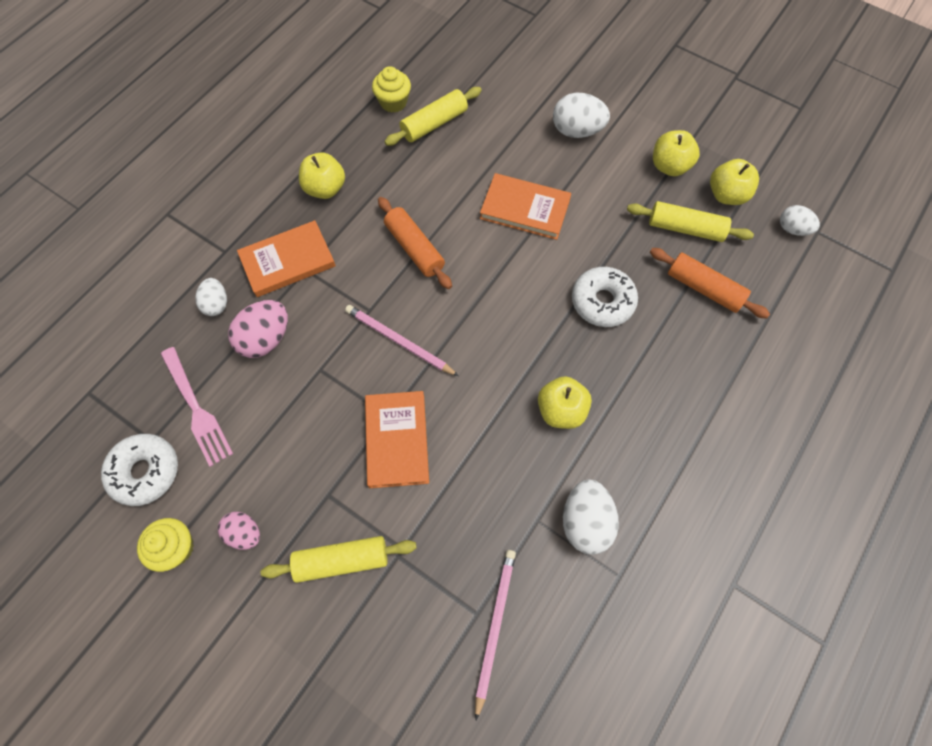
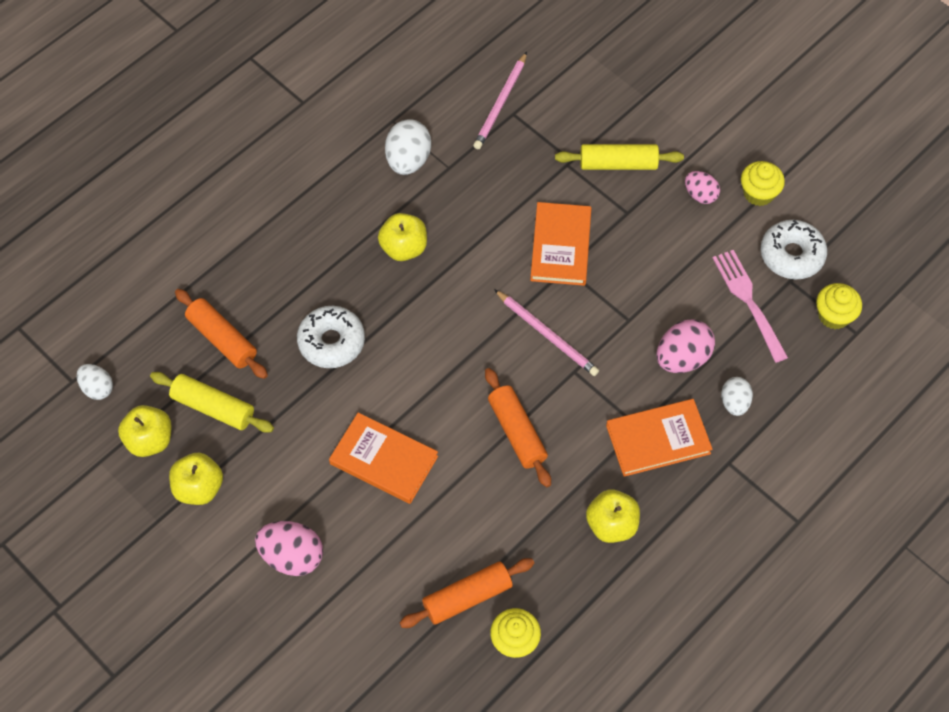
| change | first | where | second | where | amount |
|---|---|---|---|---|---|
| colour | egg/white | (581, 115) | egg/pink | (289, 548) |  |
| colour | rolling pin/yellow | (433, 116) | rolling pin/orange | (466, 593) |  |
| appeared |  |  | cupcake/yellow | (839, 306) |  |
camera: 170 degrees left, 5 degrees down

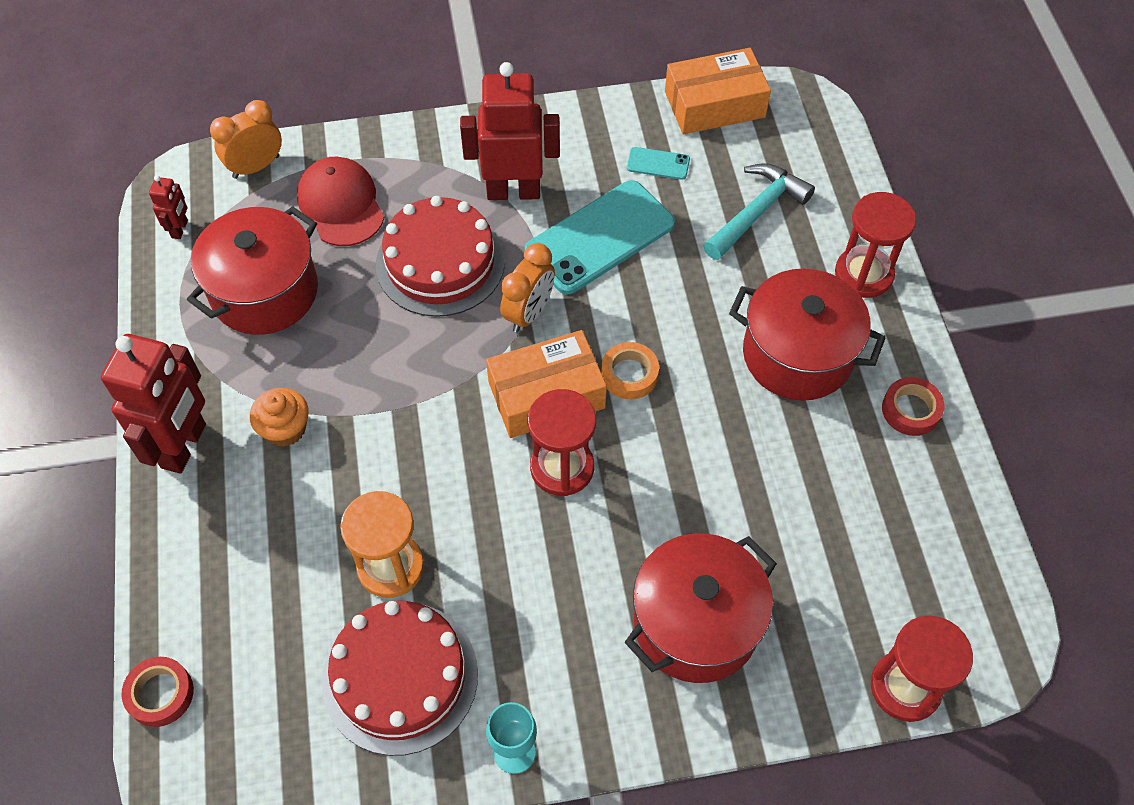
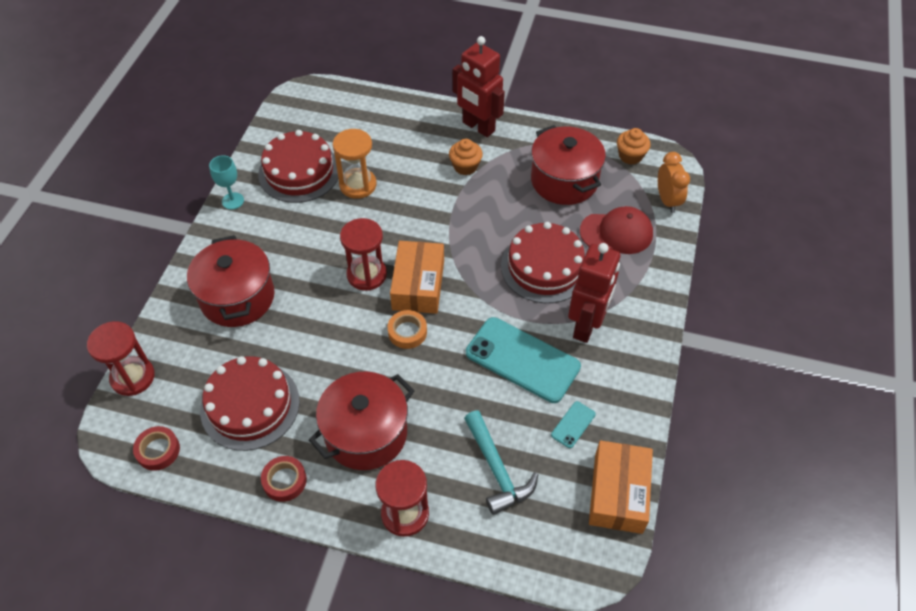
| change | first | where | second | where | amount |
|---|---|---|---|---|---|
| relocated | tape/red | (157, 692) |  | (156, 448) |  |
| appeared |  |  | cake/red | (250, 403) |  |
| spun | phone/turquoise | (600, 237) |  | (523, 360) | 45 degrees counterclockwise |
| exchanged | robot/red | (168, 207) | cupcake/orange | (633, 146) |  |
| missing | clock/orange | (527, 288) |  |  |  |
camera: 115 degrees right, 5 degrees down

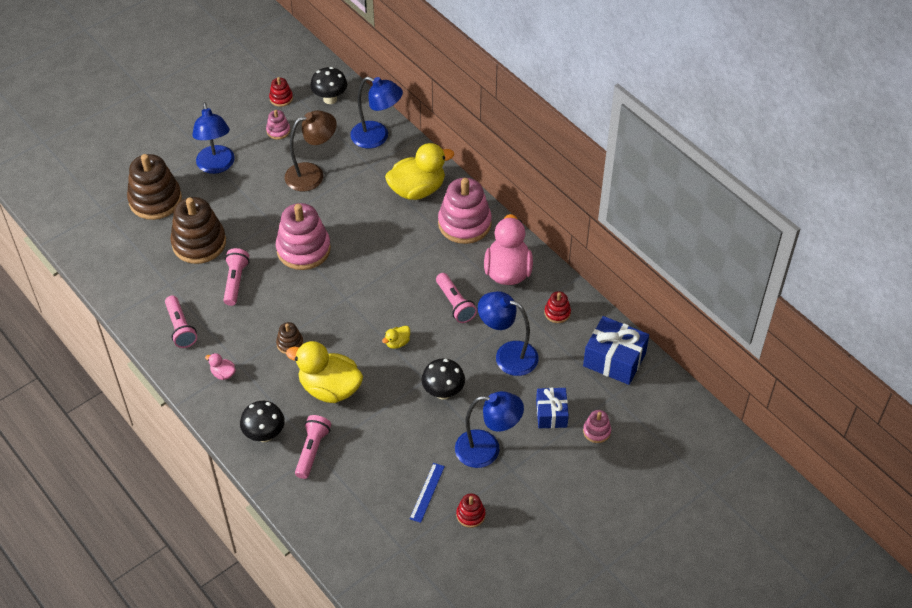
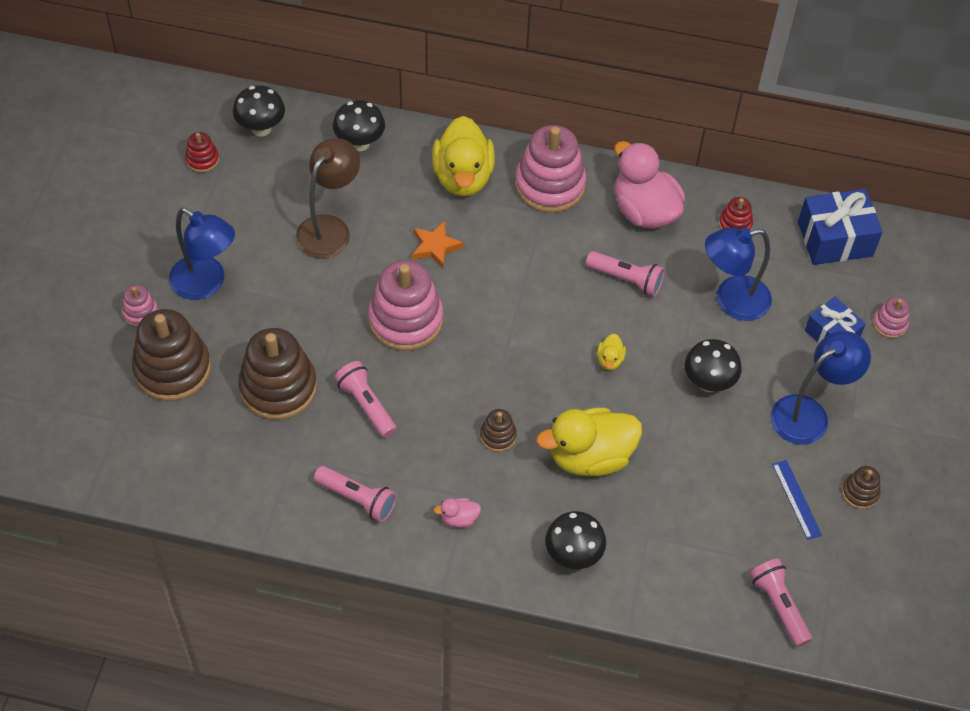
| change | first | where | second | where | amount |
|---|---|---|---|---|---|
| relocated | stacking toy/pink | (278, 125) |  | (140, 306) |  |
| exchanged | lamp/blue | (376, 112) | mushroom/black | (359, 125) |  |
| appeared |  |  | star/orange | (437, 244) |  |
| spun | duck/yellow | (419, 171) |  | (463, 156) | 150 degrees clockwise |
| relocated | flashlight/pink | (313, 447) |  | (780, 603) |  |
| colour | stacking toy/red | (470, 510) | stacking toy/brown | (861, 487) |  |
camera: 40 degrees left, 5 degrees up

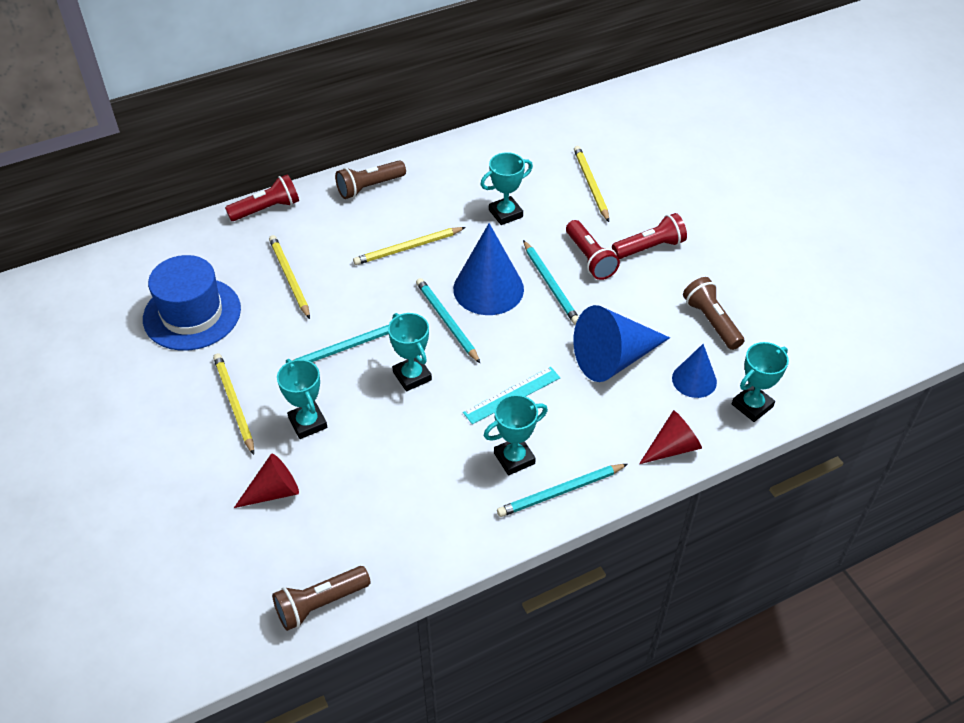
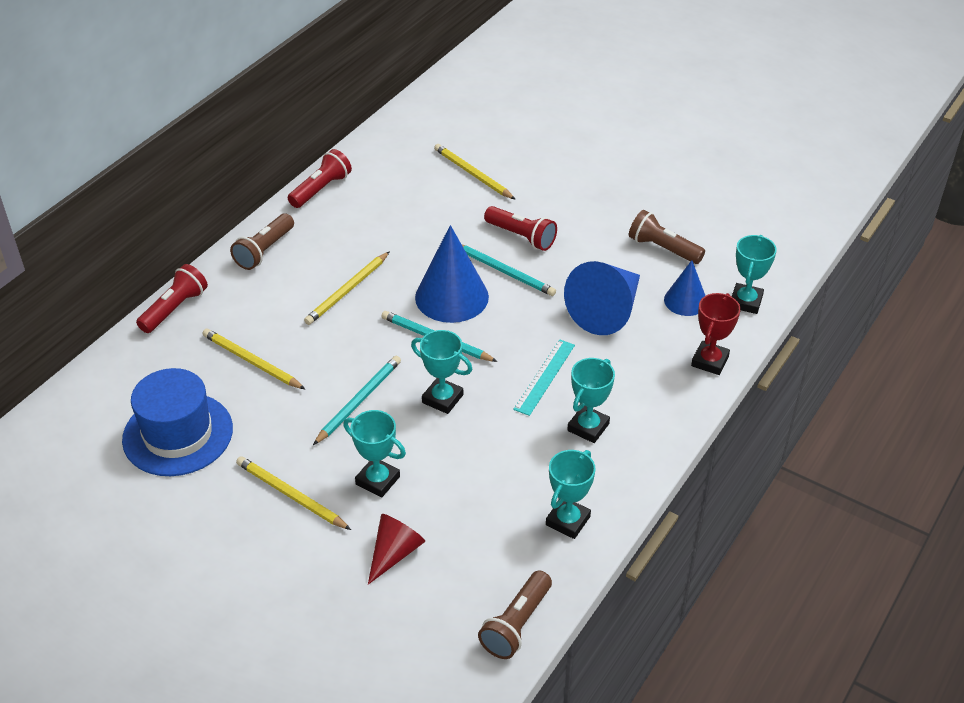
| change | first | where | second | where | amount |
|---|---|---|---|---|---|
| relocated | flashlight/red | (649, 236) |  | (320, 178) |  |
| relocated | trophy/turquoise | (506, 188) |  | (571, 494) |  |
| exchanged | cone/red | (670, 437) | trophy/red | (716, 334) |  |
| missing | pencil/turquoise | (562, 490) |  |  |  |
camera: 30 degrees left, 5 degrees down

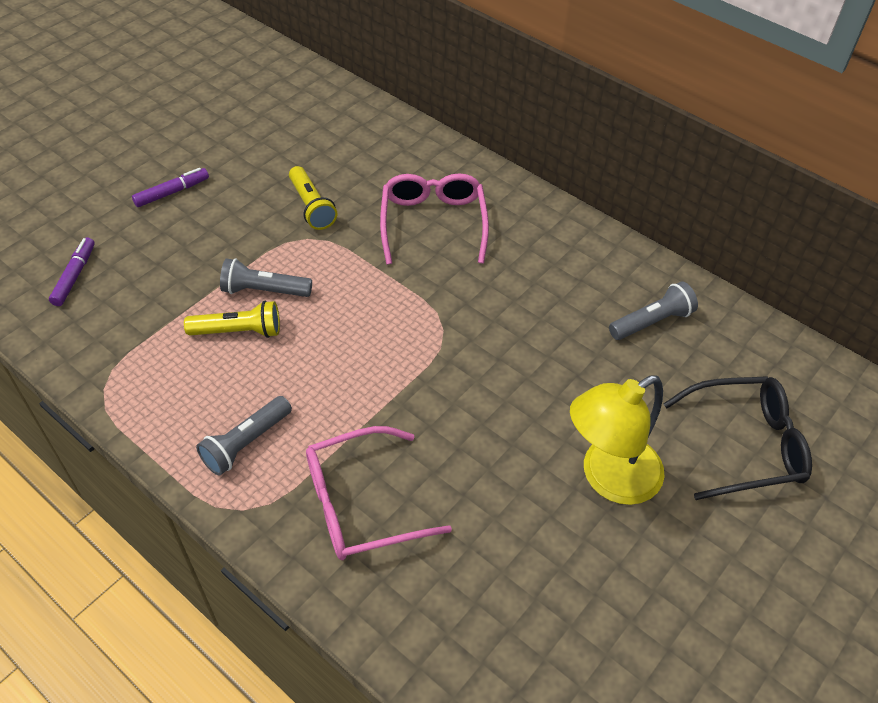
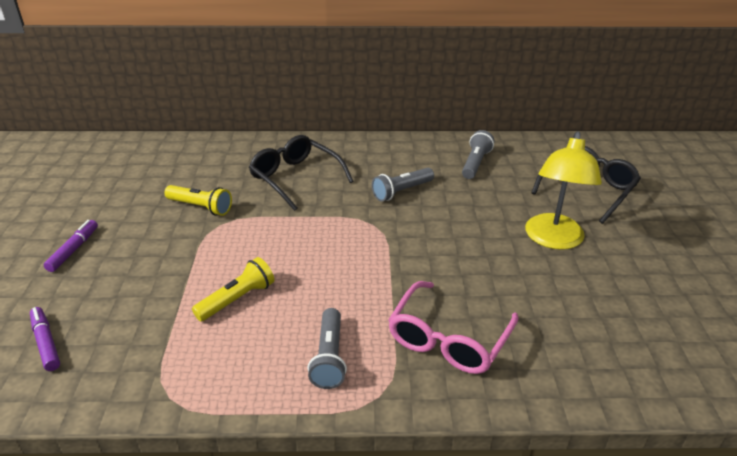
| change | first | where | second | where | amount |
|---|---|---|---|---|---|
| colour | glasses/pink | (434, 218) | glasses/black | (301, 173) |  |
| relocated | flashlight/grey | (266, 278) |  | (403, 185) |  |
camera: 40 degrees left, 15 degrees down

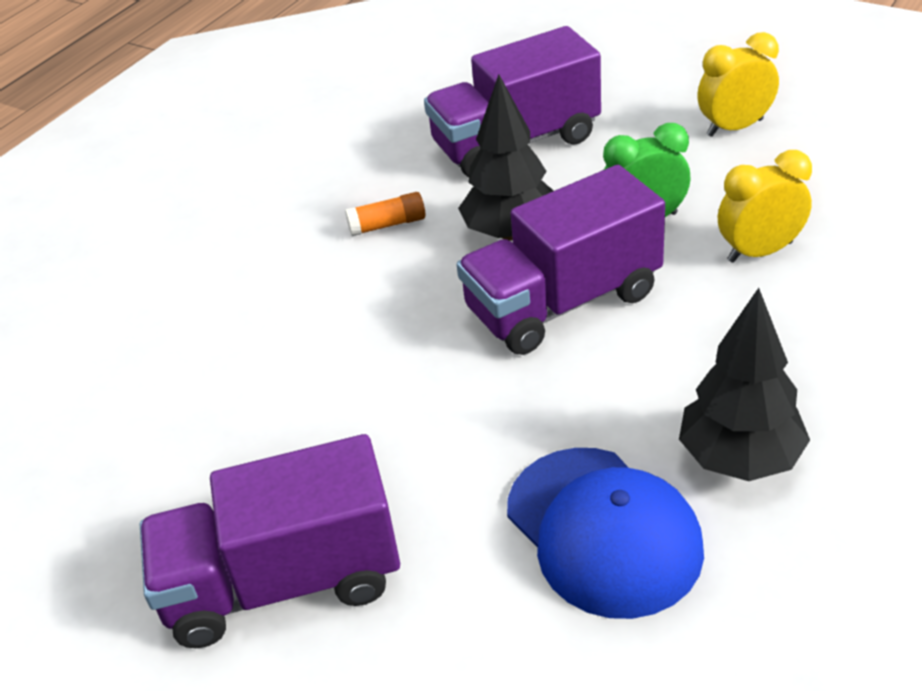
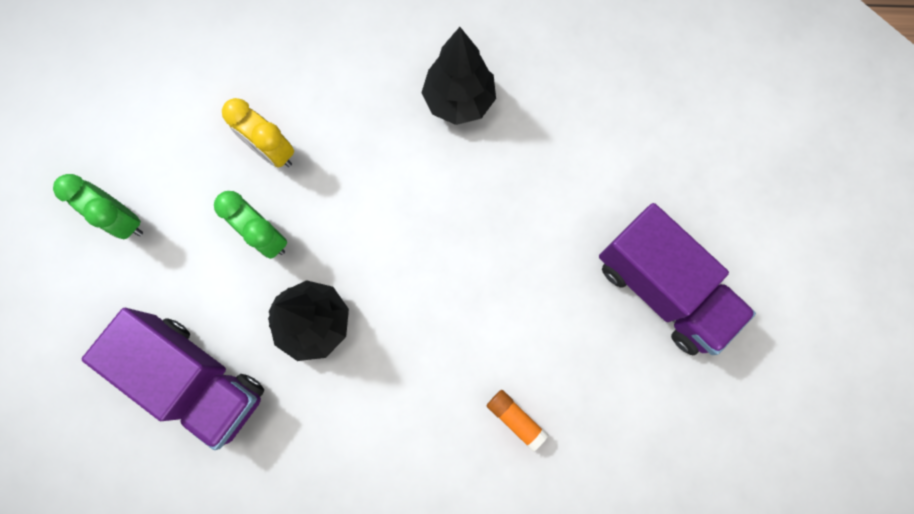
| change | first | where | second | where | amount |
|---|---|---|---|---|---|
| colour | clock/yellow | (738, 84) | clock/green | (98, 207) |  |
| relocated | glue stick/orange | (385, 214) |  | (517, 421) |  |
| missing | truck/purple | (560, 260) |  |  |  |
| missing | cap/blue | (605, 533) |  |  |  |
camera: 125 degrees left, 35 degrees up

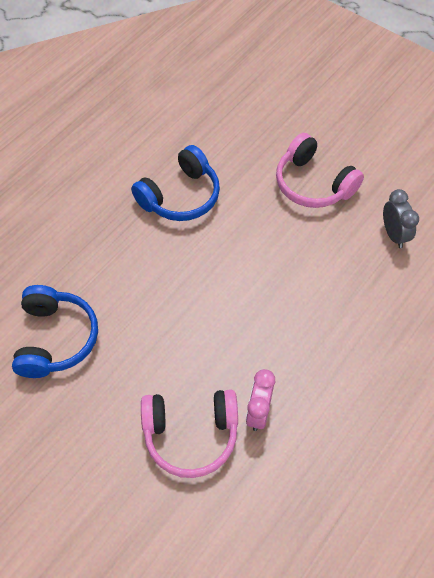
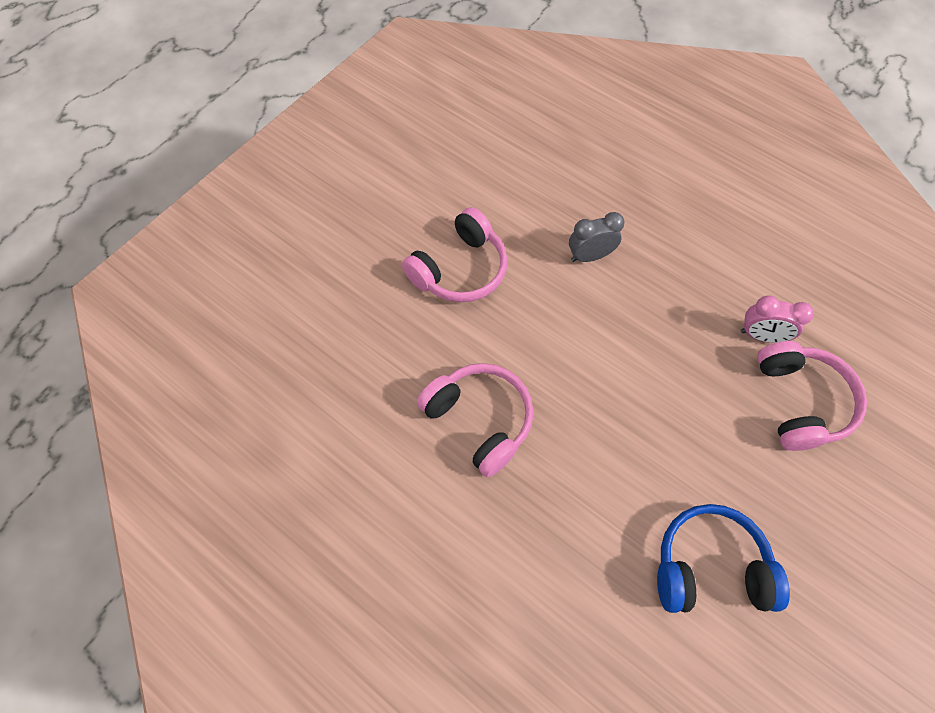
| change | first | where | second | where | amount |
|---|---|---|---|---|---|
| colour | headphones/blue | (175, 183) | headphones/pink | (475, 420) |  |
| relocated | clock/grey | (401, 218) |  | (597, 237) |  |
camera: 90 degrees left, 5 degrees up

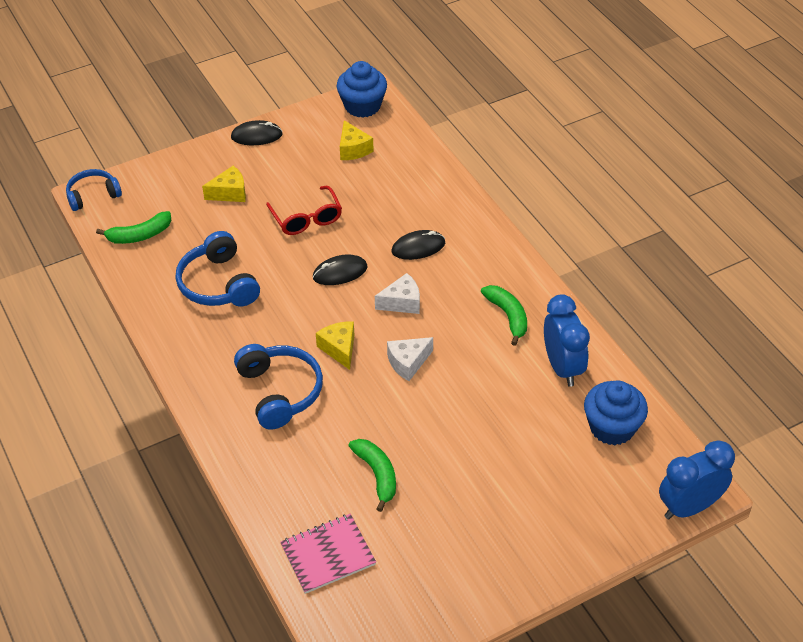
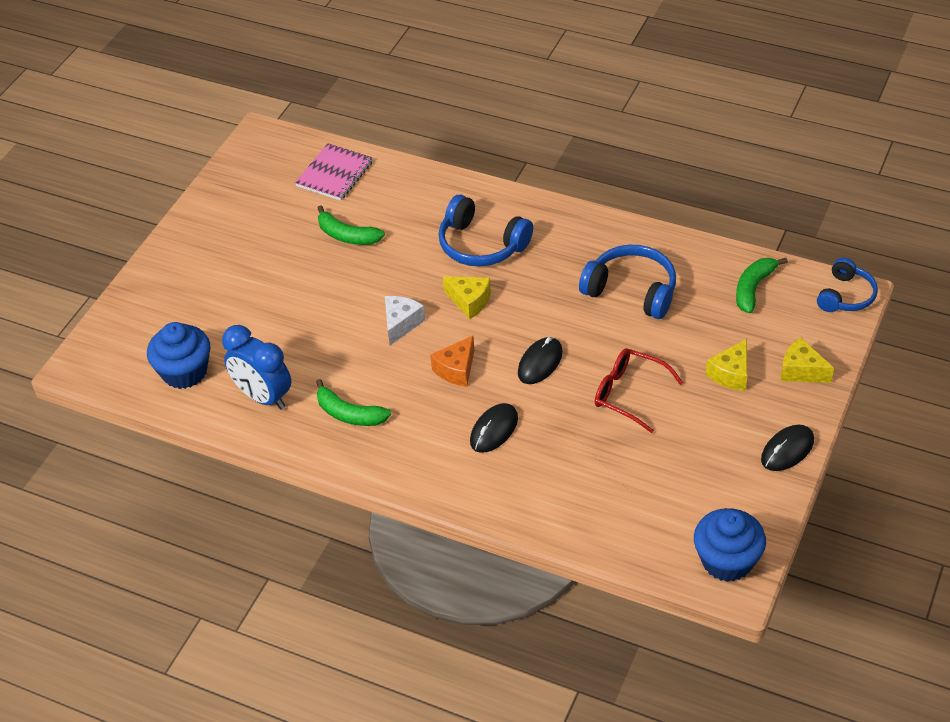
| change | first | where | second | where | amount |
|---|---|---|---|---|---|
| colour | cheese/white | (397, 293) | cheese/orange | (452, 361) |  |
| relocated | cheese/yellow | (357, 140) |  | (807, 360) |  |
| missing | clock/blue | (697, 480) |  |  |  |
camera: 145 degrees right, 0 degrees up

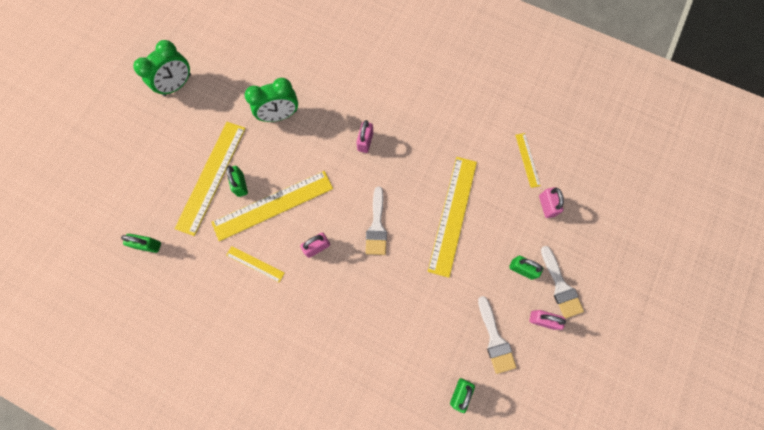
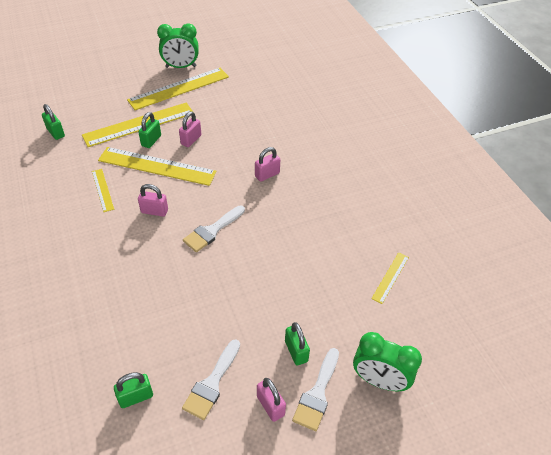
| change | first | where | second | where | amount |
|---|---|---|---|---|---|
| relocated | ruler/yellow | (452, 217) |  | (178, 89) |  |
| relocated | padlock/pink | (551, 202) |  | (190, 129) |  |
| relocated | clock/green | (271, 100) |  | (387, 361) |  |
camera: 40 degrees right, 25 degrees down

